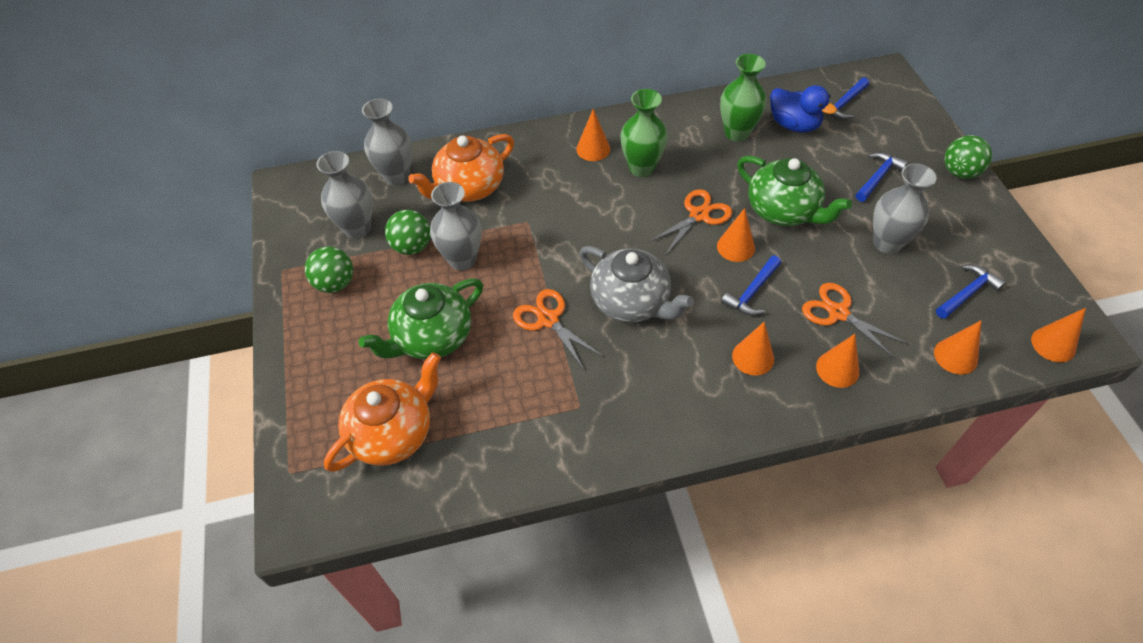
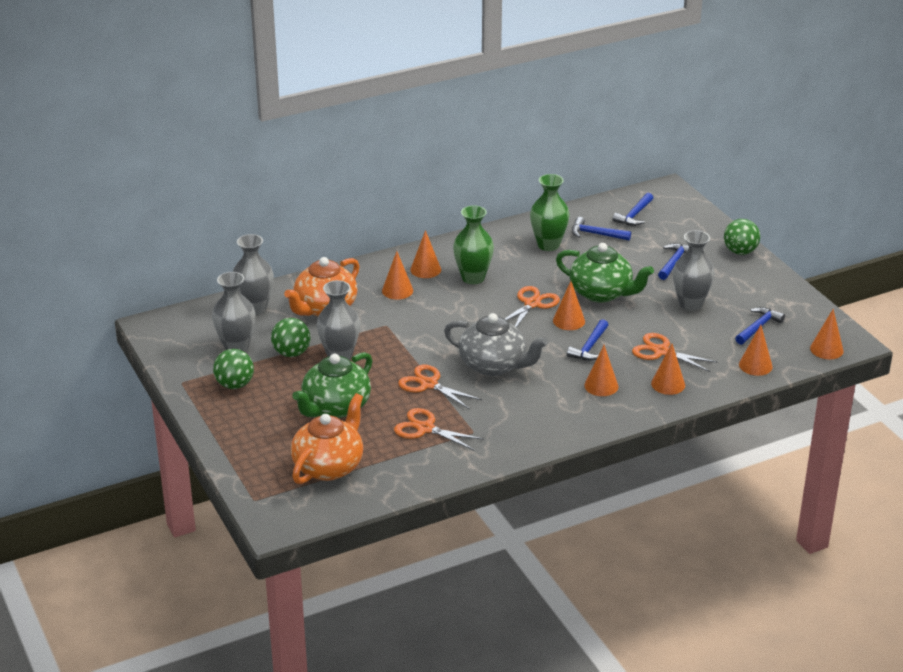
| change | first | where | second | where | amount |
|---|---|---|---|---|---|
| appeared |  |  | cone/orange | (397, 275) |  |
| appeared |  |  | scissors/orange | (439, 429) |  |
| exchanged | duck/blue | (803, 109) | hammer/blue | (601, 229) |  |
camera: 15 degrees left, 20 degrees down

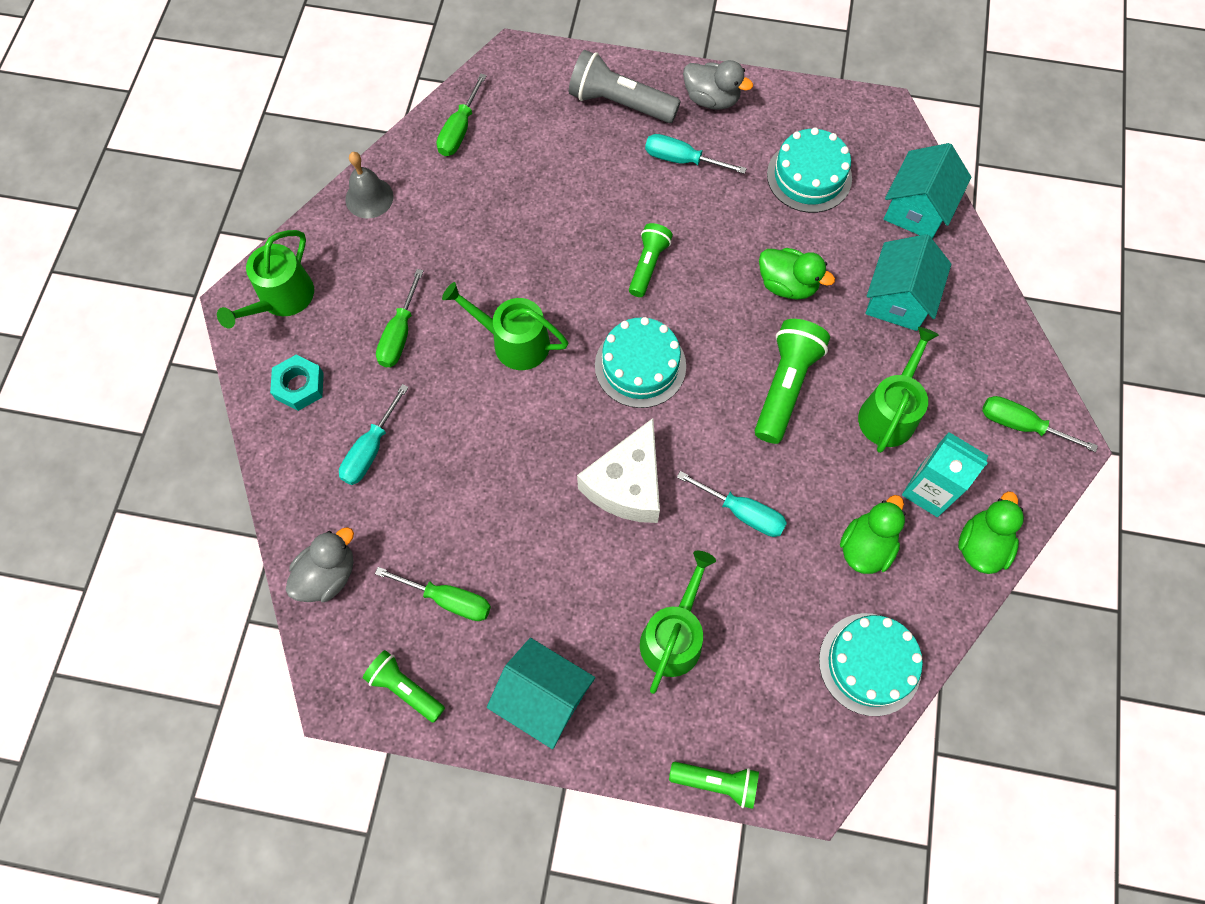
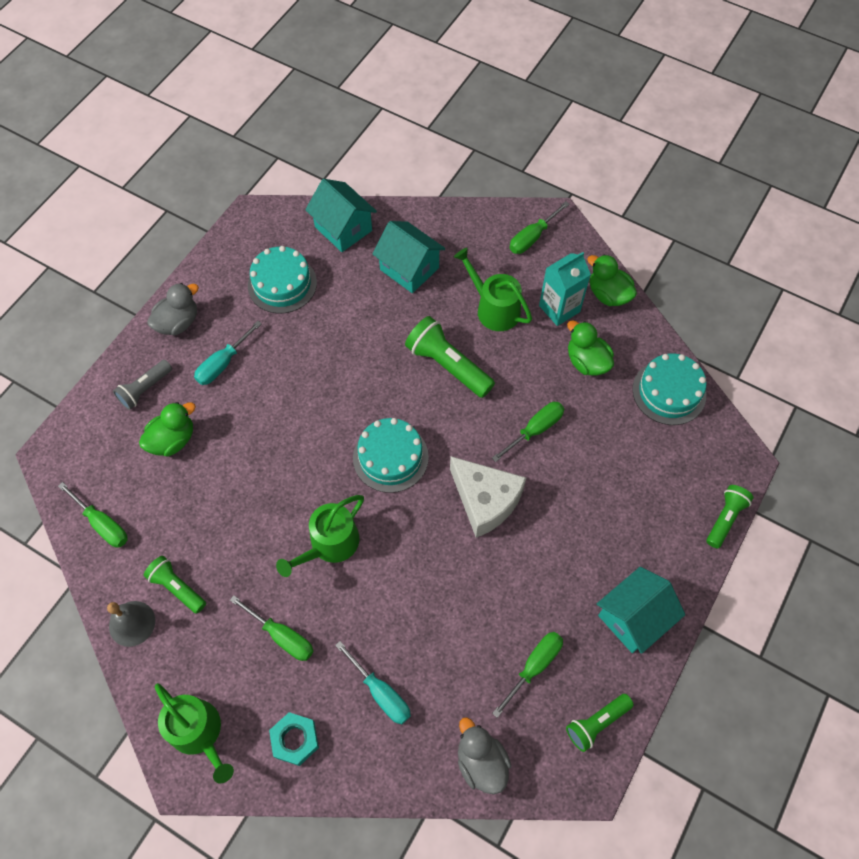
| change | first | where | second | where | amount |
|---|---|---|---|---|---|
| size | flashlight/grey | (625, 86) |  | (142, 385) | x0.63 |
| relocated | duck/green | (797, 274) |  | (167, 429) |  |
| relocated | flashlight/green | (651, 260) |  | (175, 585) |  |
| colour | screwdriver/turquoise | (732, 504) | screwdriver/green | (528, 432) |  |
| missing | watering can/green | (678, 622) |  |  |  |
camera: 70 degrees left, 5 degrees down

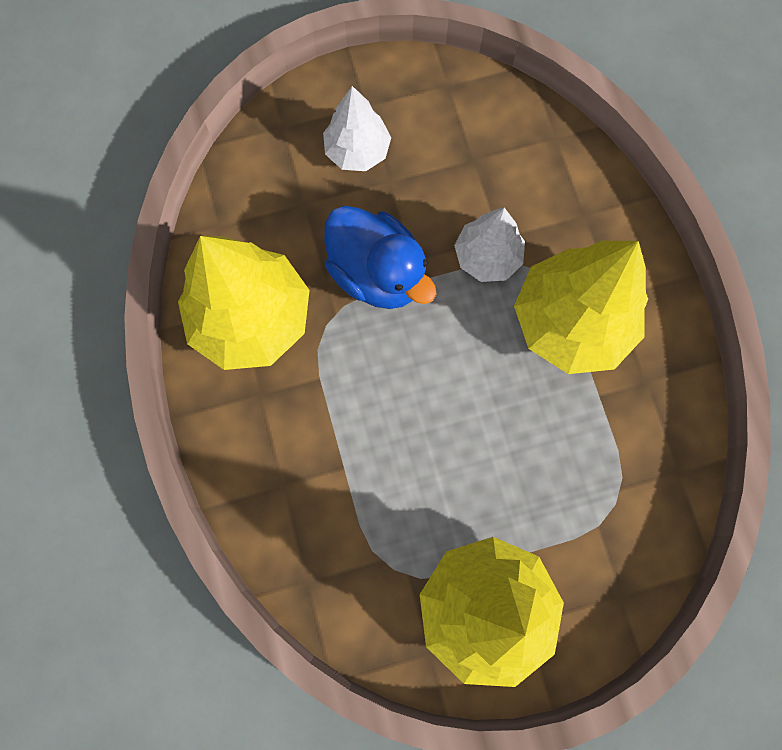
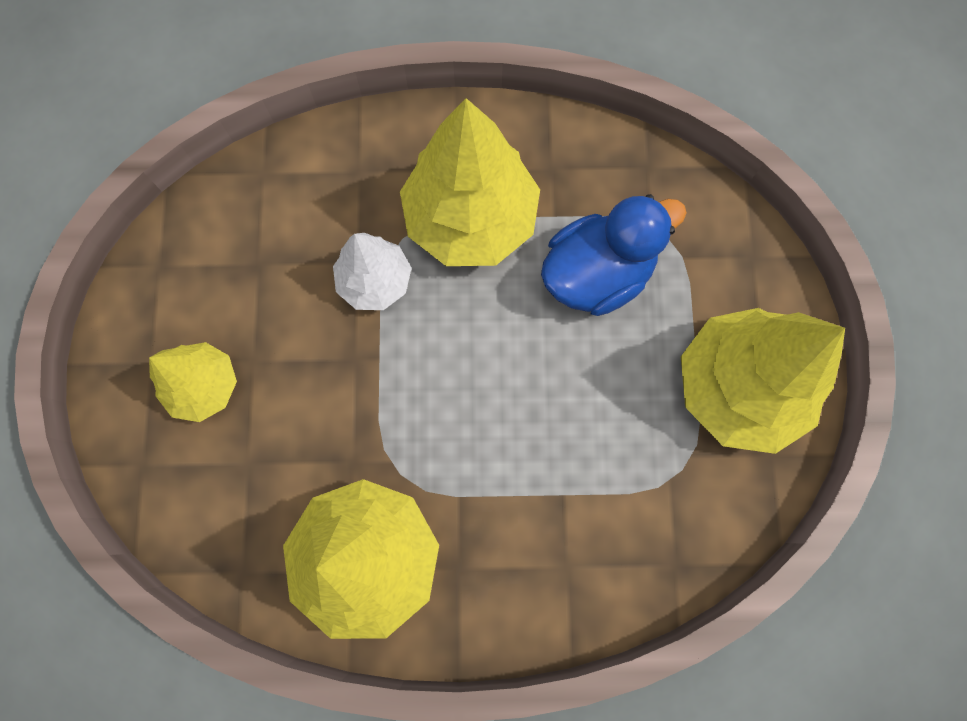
| change | first | where | second | where | amount |
|---|---|---|---|---|---|
| colour | tree/white | (357, 128) | tree/yellow | (193, 382) |  |
| relocated | duck/blue | (380, 257) |  | (614, 255) |  |
camera: 75 degrees left, 0 degrees up

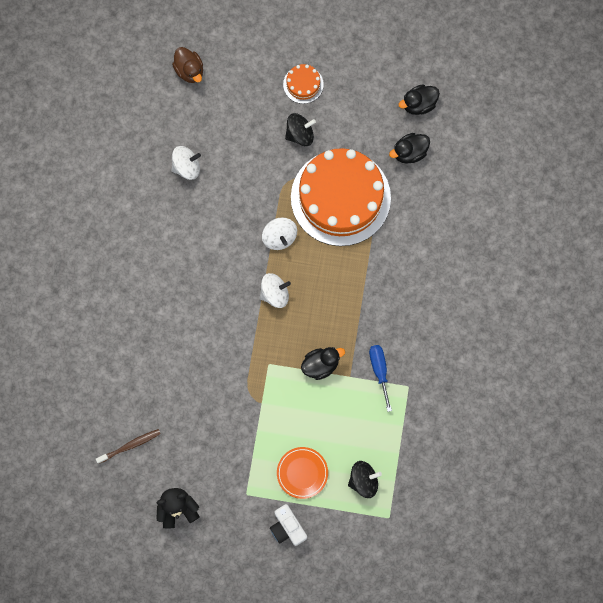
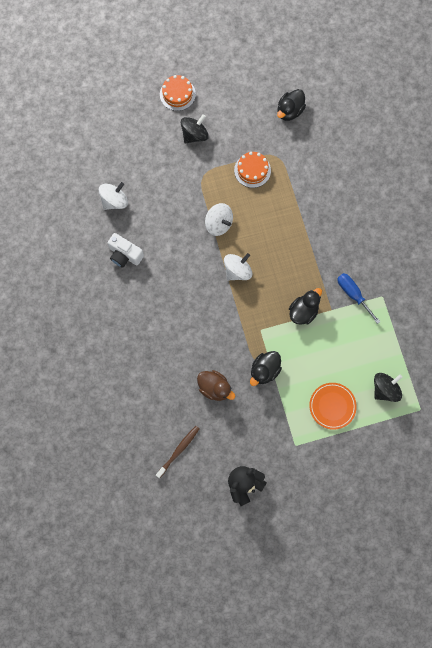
| change | first | where | second | where | amount |
|---|---|---|---|---|---|
| relocated | camera/white | (288, 525) |  | (126, 250) |  |
| relocated | duck/brown | (187, 65) |  | (216, 385) |  |
| size | cake/orange | (341, 197) |  | (252, 170) | x0.41 |
| relocated | duck/black | (419, 99) |  | (266, 368) |  |
camera: 25 degrees left, 0 degrees up

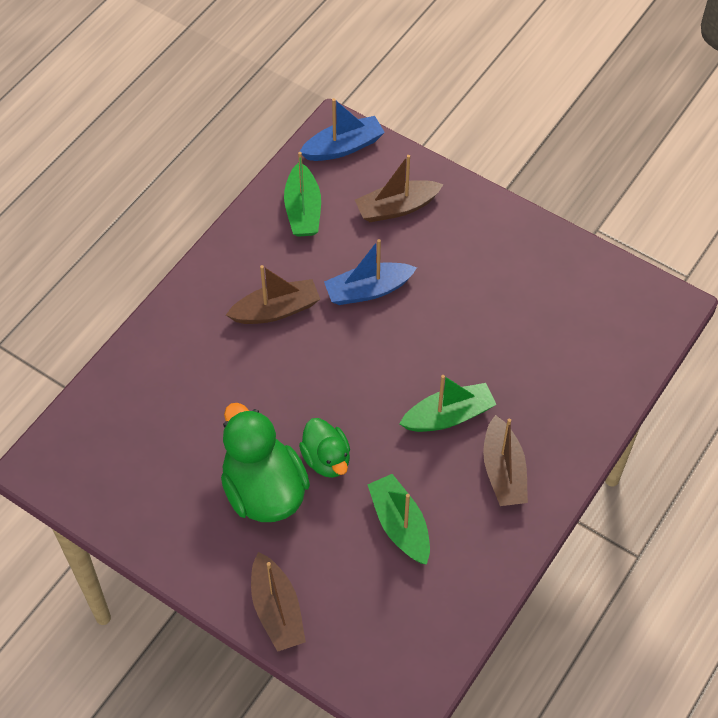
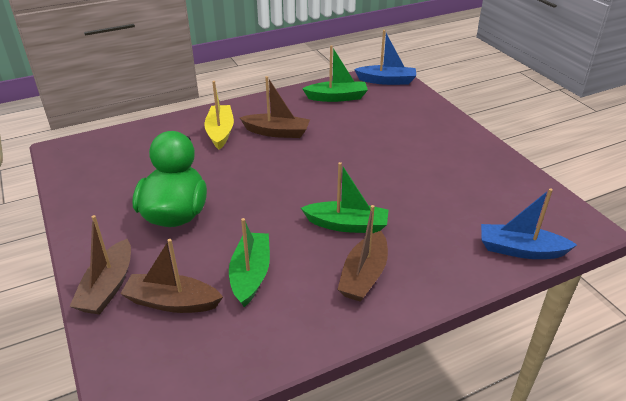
| change | first | where | second | where | amount |
|---|---|---|---|---|---|
| relocated | boat/brown | (399, 188) |  | (171, 276) |  |
| appeared |  |  | boat/yellow | (219, 115) |  |
| spun | boat/green | (302, 194) |  | (335, 73) | 120 degrees counterclockwise |
| relocated | boat/blue | (370, 272) |  | (529, 223) |  |
| missing | duck/green | (324, 448) |  |  |  |
camera: 30 degrees right, 20 degrees down

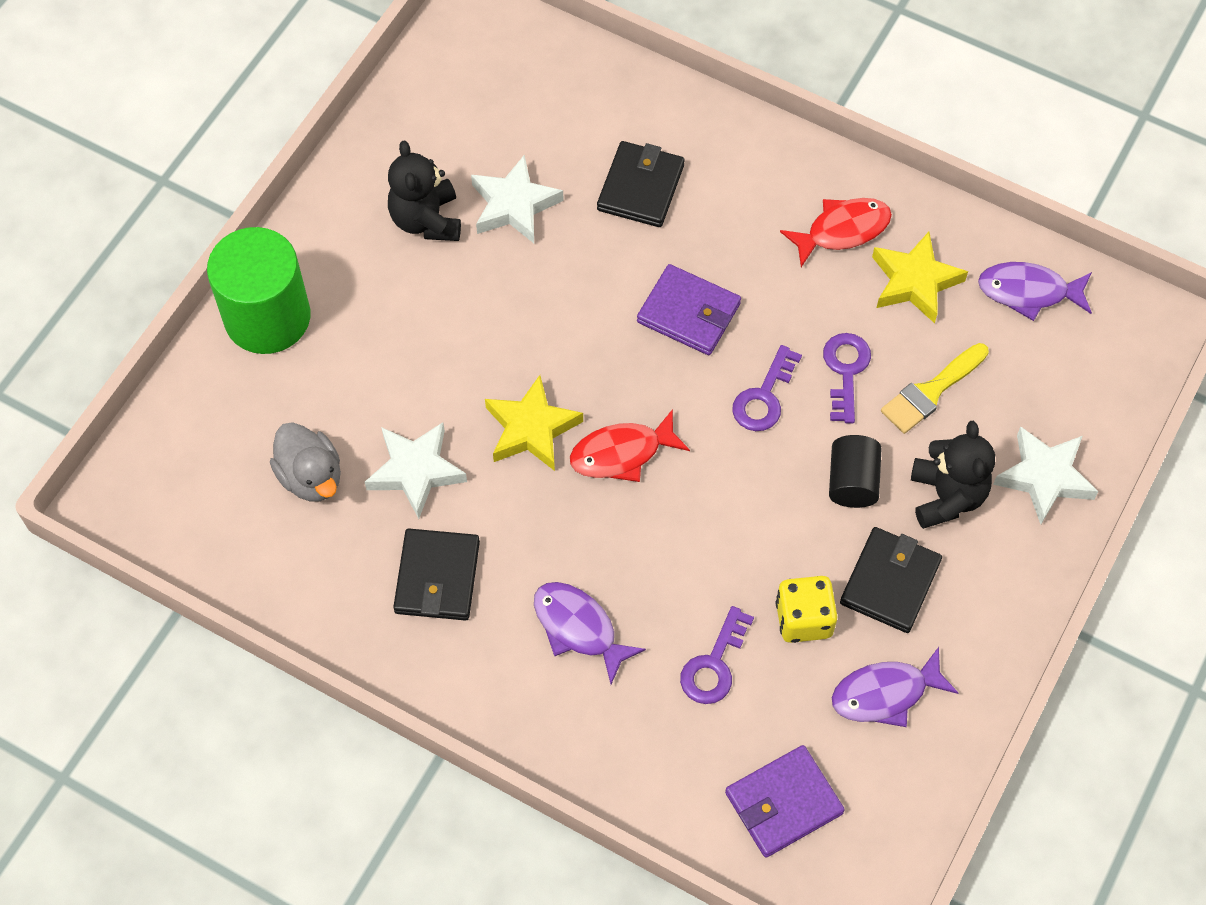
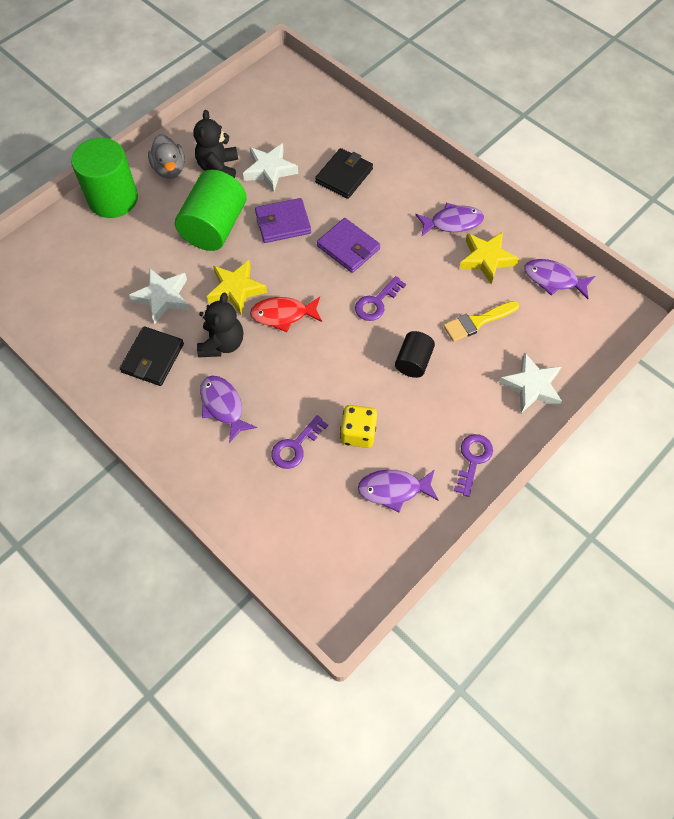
| change | first | where | second | where | amount |
|---|---|---|---|---|---|
| relocated | duck/grey | (305, 462) |  | (166, 156) |  |
| appeared |  |  | cylinder/green | (211, 210) |  |
| relocated | teddy bear/black | (953, 475) |  | (220, 324) |  |
| relocated | wallet/purple | (785, 801) |  | (283, 220) |  |
| colour | fish/red | (836, 232) | fish/purple | (449, 220) |  |
| relocated | key/purple | (847, 378) |  | (473, 465) |  |
| missing | wallet/black | (891, 580) |  |  |  |
camera: 15 degrees right, 0 degrees up

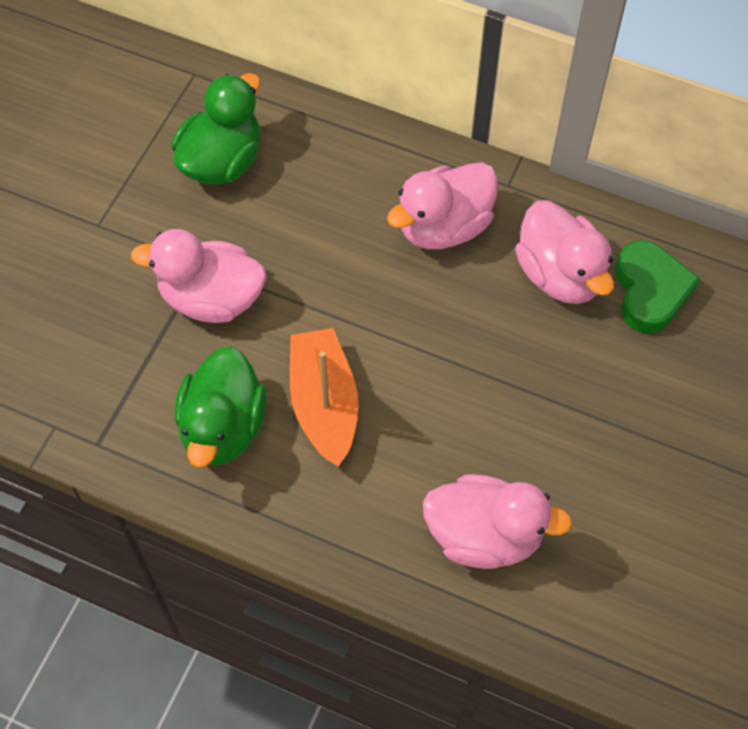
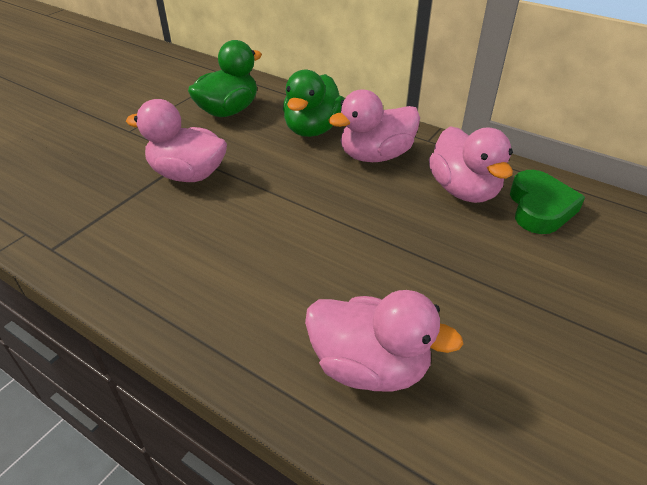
| change | first | where | second | where | amount |
|---|---|---|---|---|---|
| relocated | duck/green | (221, 407) |  | (314, 103) |  |
| missing | boat/orange | (324, 397) |  |  |  |
camera: 10 degrees right, 20 degrees down

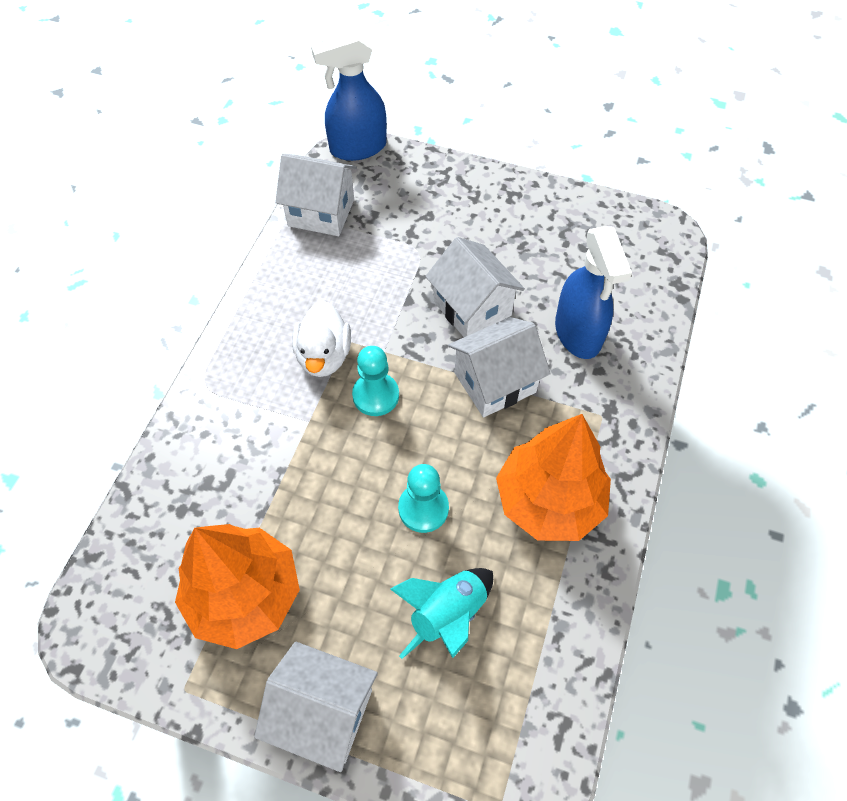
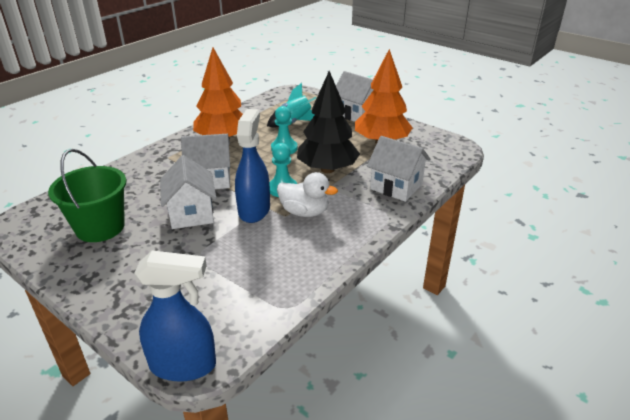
| change | first | where | second | where | amount |
|---|---|---|---|---|---|
| appeared |  |  | bucket/green | (87, 195) |  |
| relocated | spray bottle/blue | (593, 292) |  | (252, 166) |  |
| spun | duck/white | (321, 339) |  | (307, 194) | 90 degrees clockwise |
| appeared |  |  | tree/black | (328, 122) |  |
| relocated | house/white | (316, 194) |  | (398, 169) |  |
camera: 160 degrees left, 25 degrees down

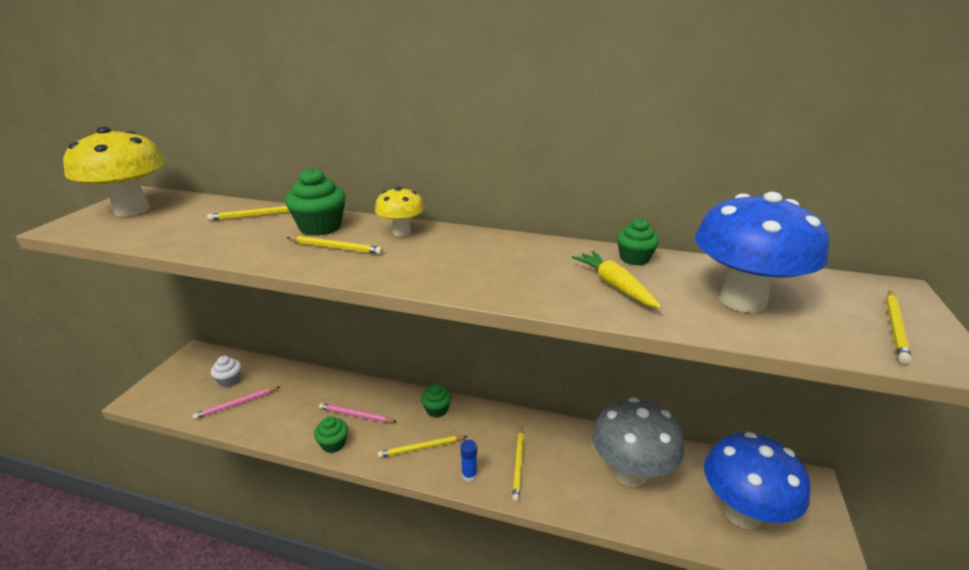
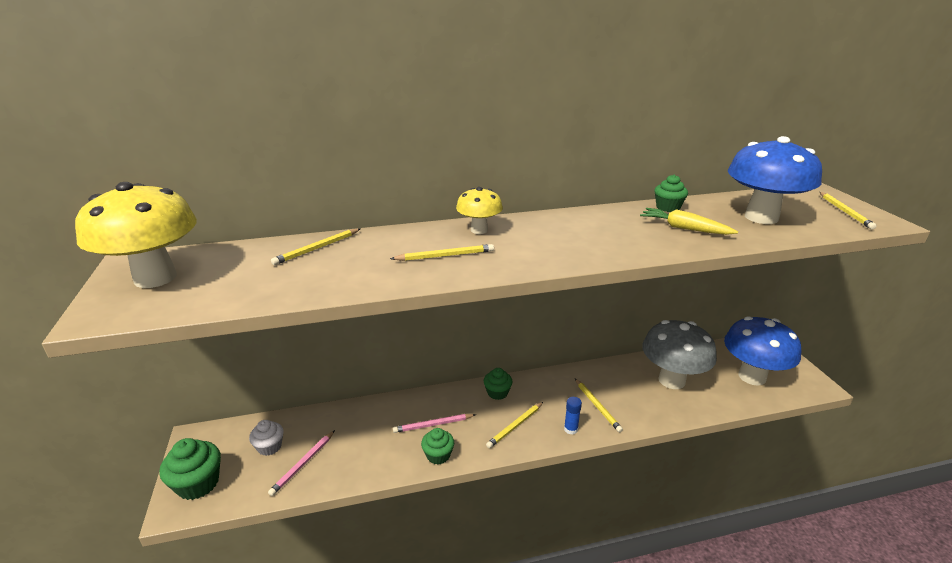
| change | first | where | second | where | amount |
|---|---|---|---|---|---|
| relocated | cupcake/green | (315, 201) |  | (190, 469) |  |
camera: 30 degrees left, 0 degrees up

